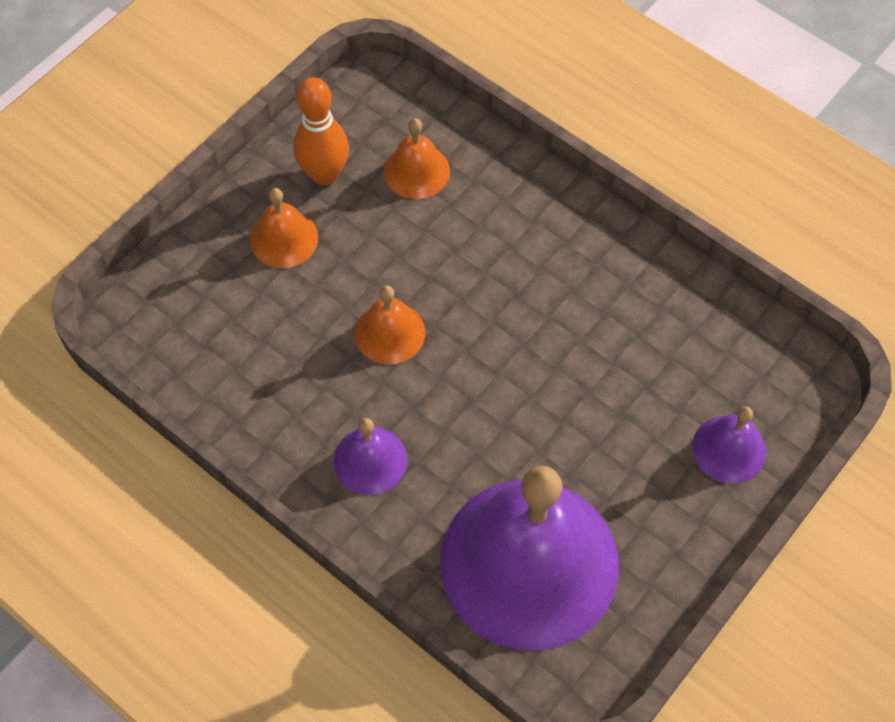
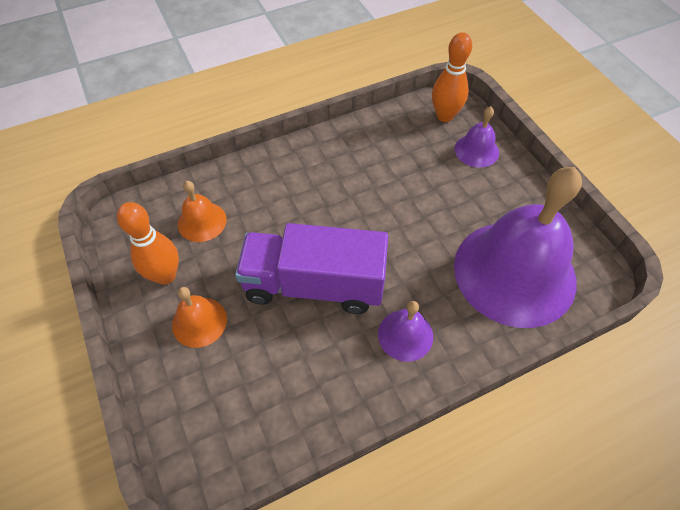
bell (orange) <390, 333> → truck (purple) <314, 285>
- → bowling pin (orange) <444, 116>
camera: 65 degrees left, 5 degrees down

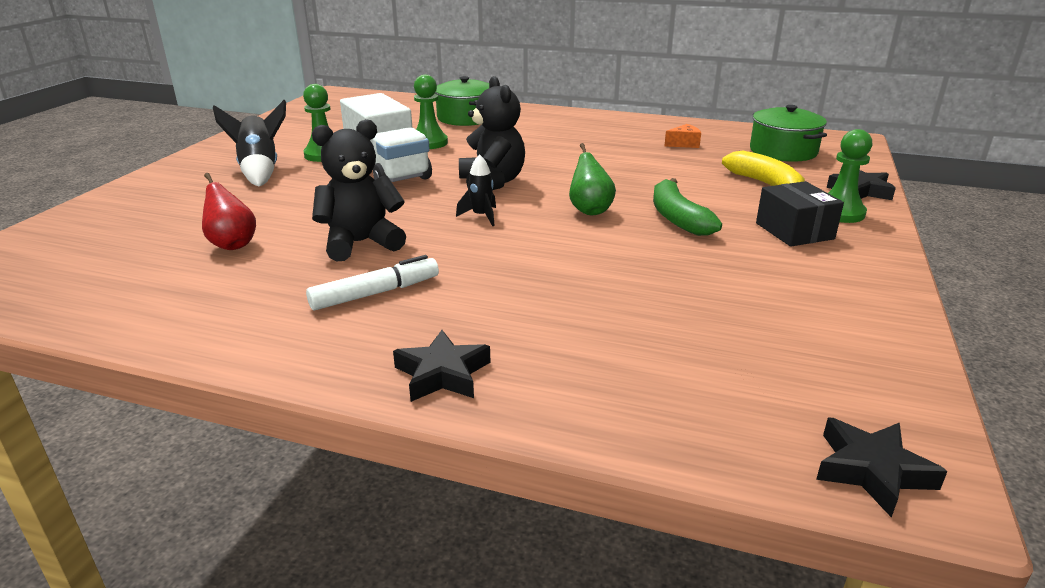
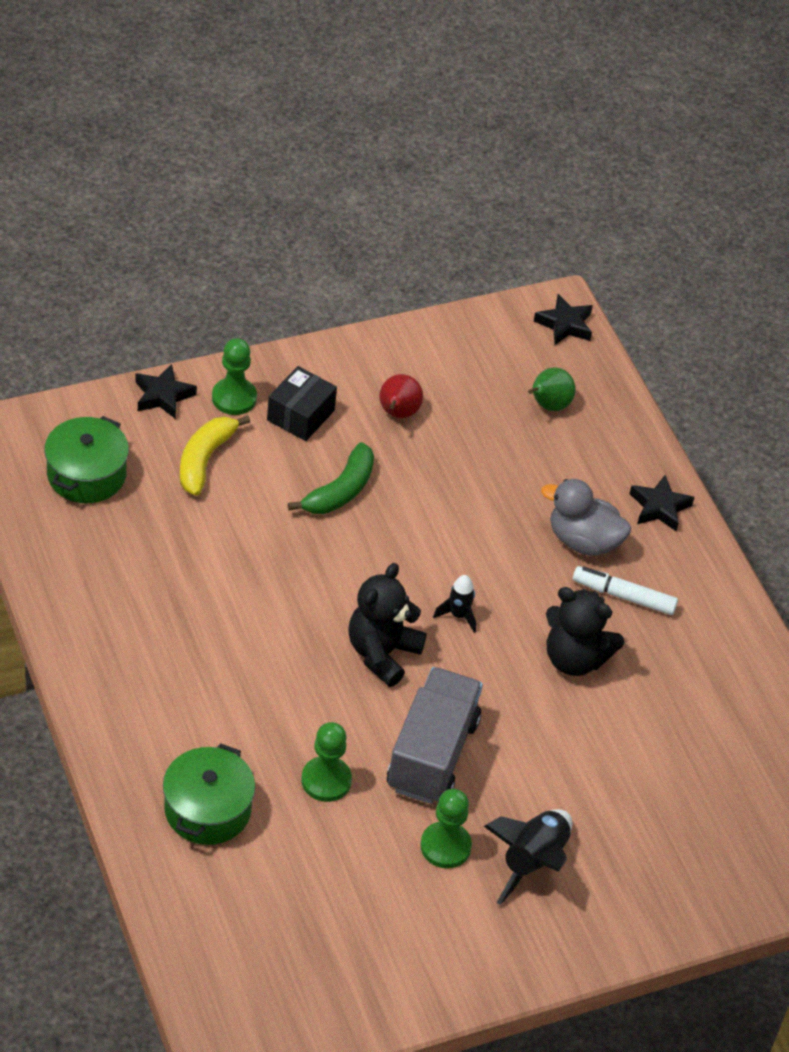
pear (red) <232, 244> → pear (red) <398, 413>, moved
truck (white) <388, 171> → truck (grey) <432, 754>
pear (green) <590, 210> → pear (green) <548, 405>, moved
cheese (orange) <684, 144> → -
- → duck (grey) <583, 541>
camera: 135 degrees left, 20 degrees up

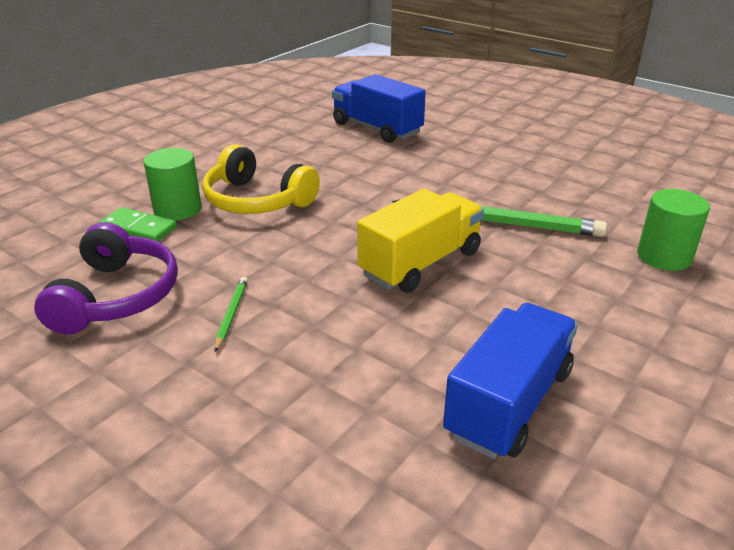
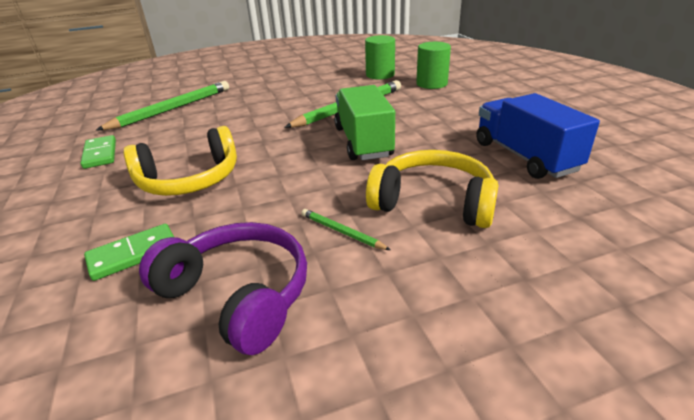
cylinder (green) <177, 209> → cylinder (green) <380, 75>, moved
truck (blue) <376, 128> → pencil (green) <172, 109>
truck (yellow) <421, 263> → truck (green) <363, 142>
- → domino (green) <100, 154>
- → headphones (yellow) <433, 202>
camera: 55 degrees left, 0 degrees up

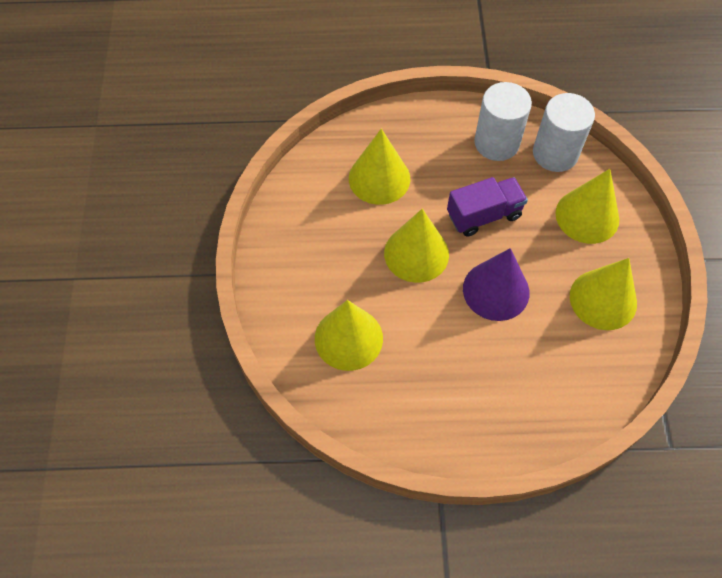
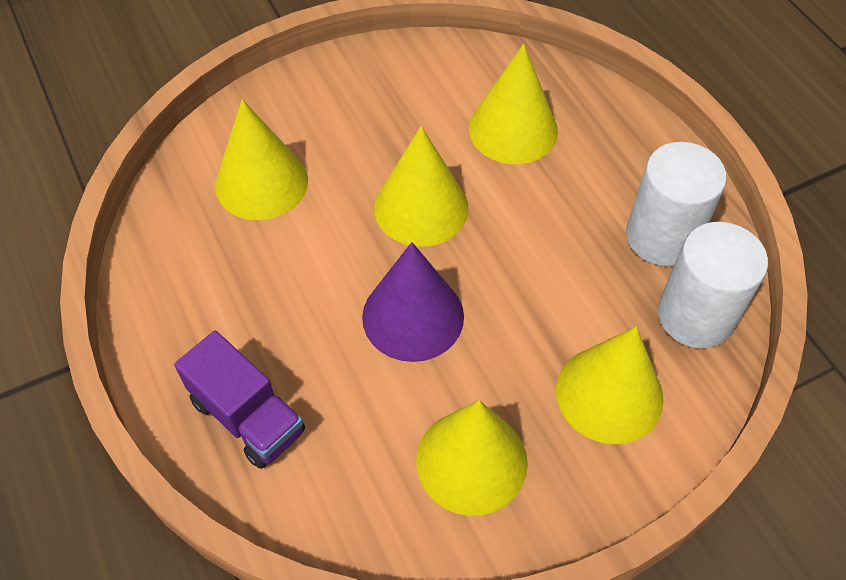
truck (purple) <484, 215> → truck (purple) <248, 416>, moved
camera: 65 degrees right, 5 degrees down

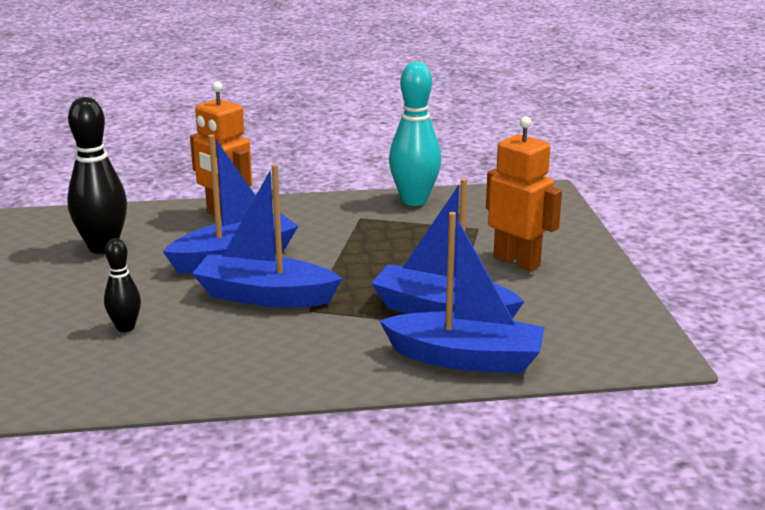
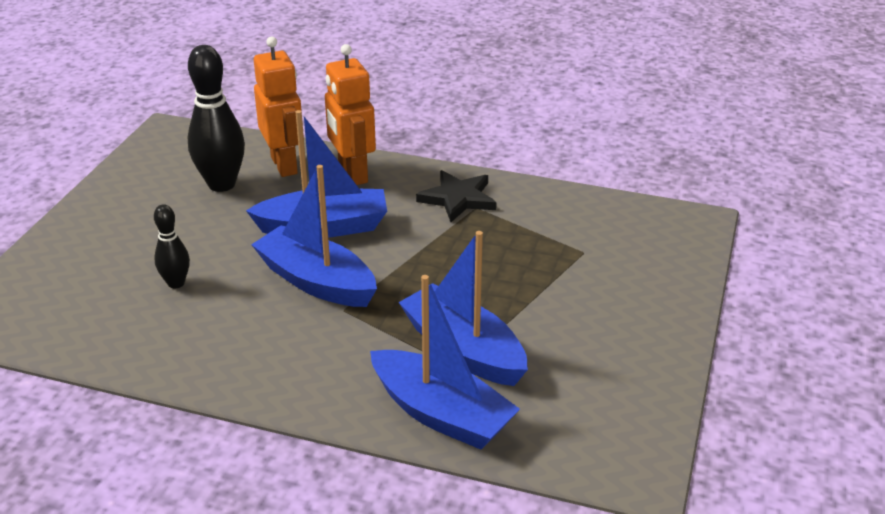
bowling pin (turquoise) <414, 200> → -
robot (orange) <517, 261> → robot (orange) <284, 165>, moved
- → star (black) <458, 199>
camera: 25 degrees right, 10 degrees up

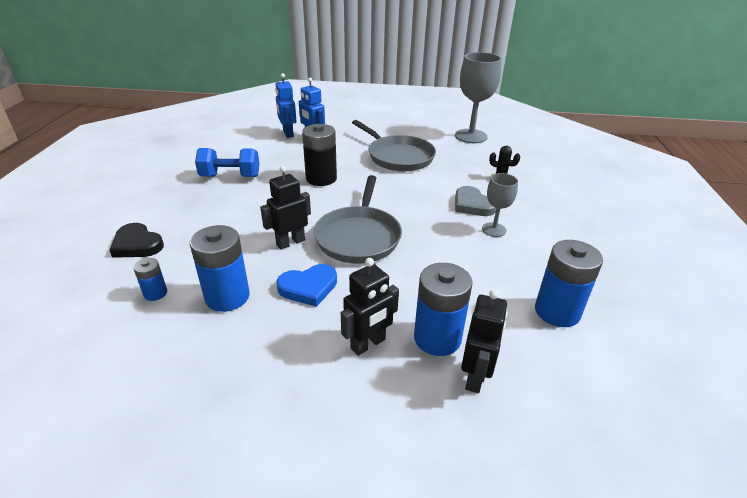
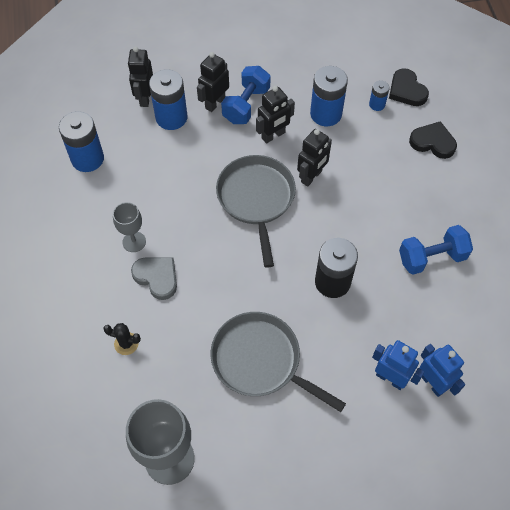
heart (blue) <308, 287> → robot (black) <273, 135>
- → dumbbell (blue) <246, 105>
- → heart (black) <406, 90>
camera: 165 degrees right, 25 degrees up

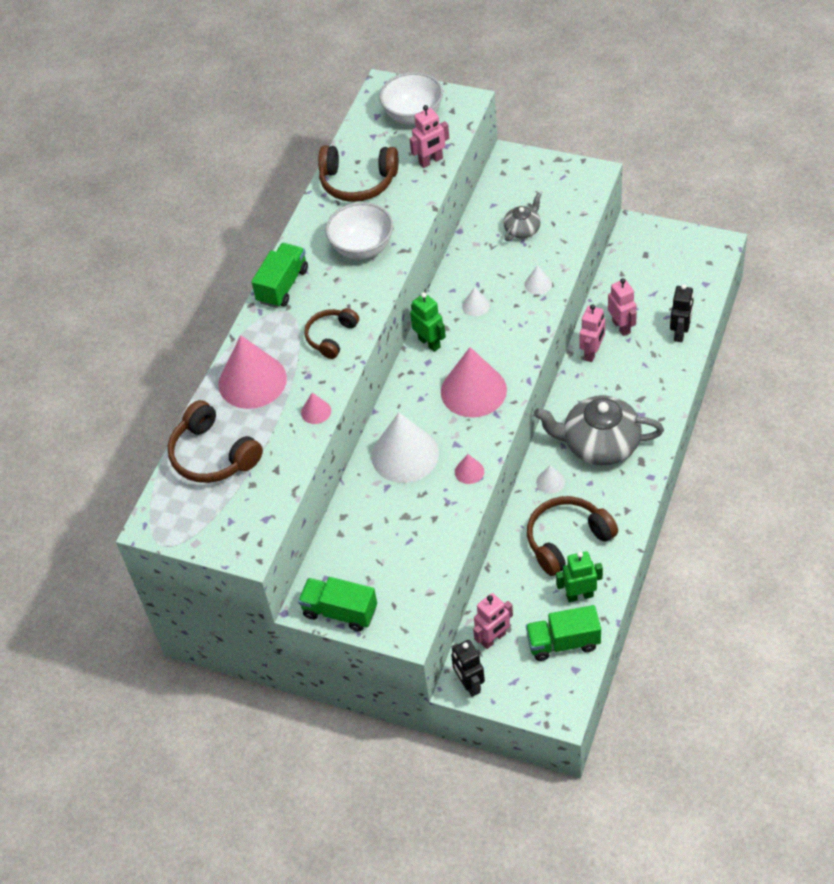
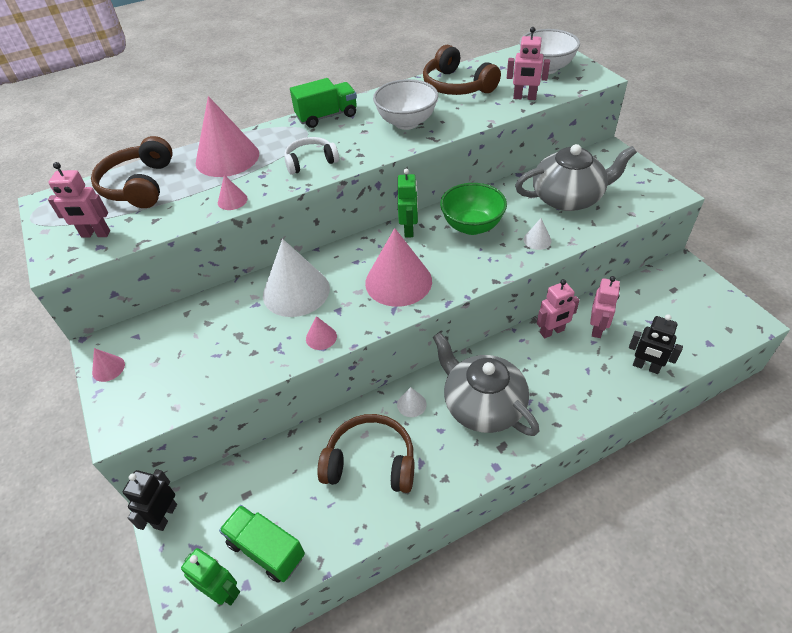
truck (green) <340, 612> → cone (pink) <108, 368>
headphones (brown) <331, 337> → headphones (white) <310, 162>
cone (white) <475, 305> → bowl (green) <472, 226>
robot (pink) <493, 638> → robot (pink) <95, 234>, moved
teapot (grey) <523, 229> → teapot (grey) <568, 198>, x1.97
robot (green) <579, 595> → robot (green) <223, 592>, moved
robot (black) <680, 333> → robot (black) <646, 367>, 60 degrees clockwise
camera: 40 degrees right, 5 degrees down

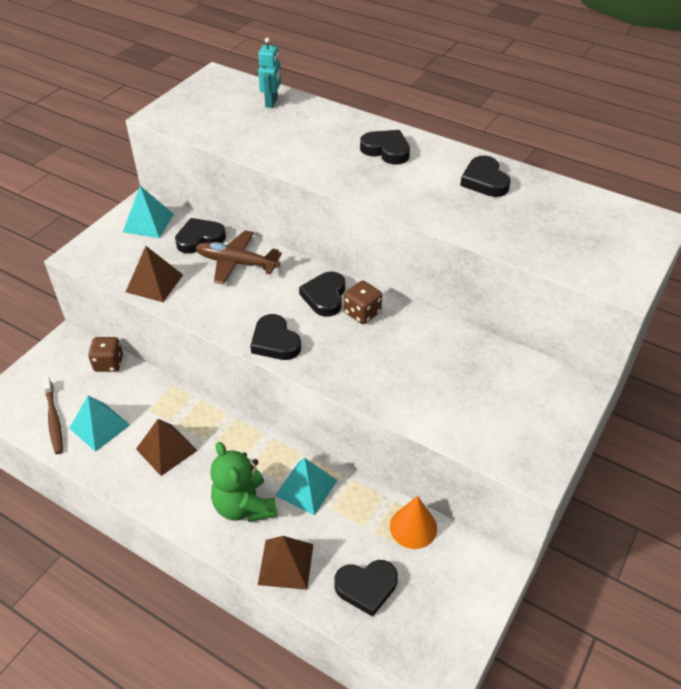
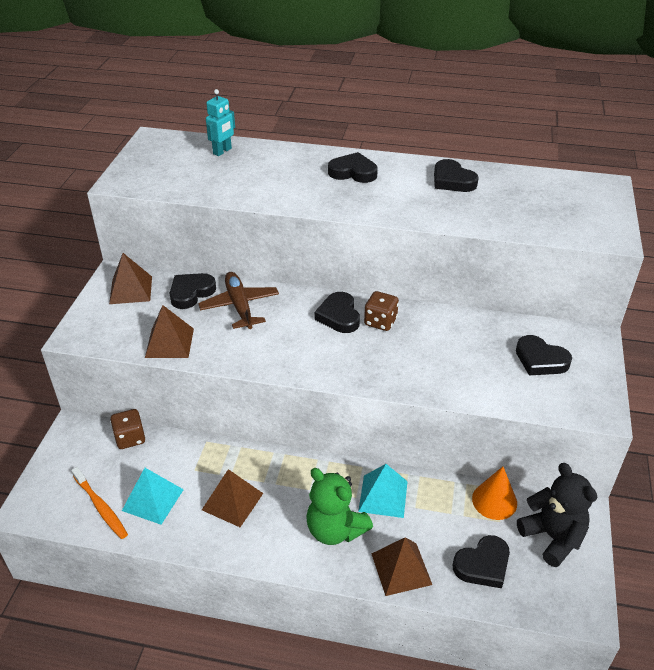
toothbrush (brown) <54, 420> → toothbrush (orange) <101, 507>
pyramid (turquoise) <148, 223> → pyramid (brown) <131, 290>
plane (brown) <237, 263> → plane (brown) <240, 306>, 75 degrees clockwise
heart (black) <275, 342> → heart (black) <540, 360>, moved
robot (turquoise) <272, 102> → robot (turquoise) <222, 151>, 45 degrees clockwise
- → teddy bear (black) <552, 537>
camera: 20 degrees left, 5 degrees down

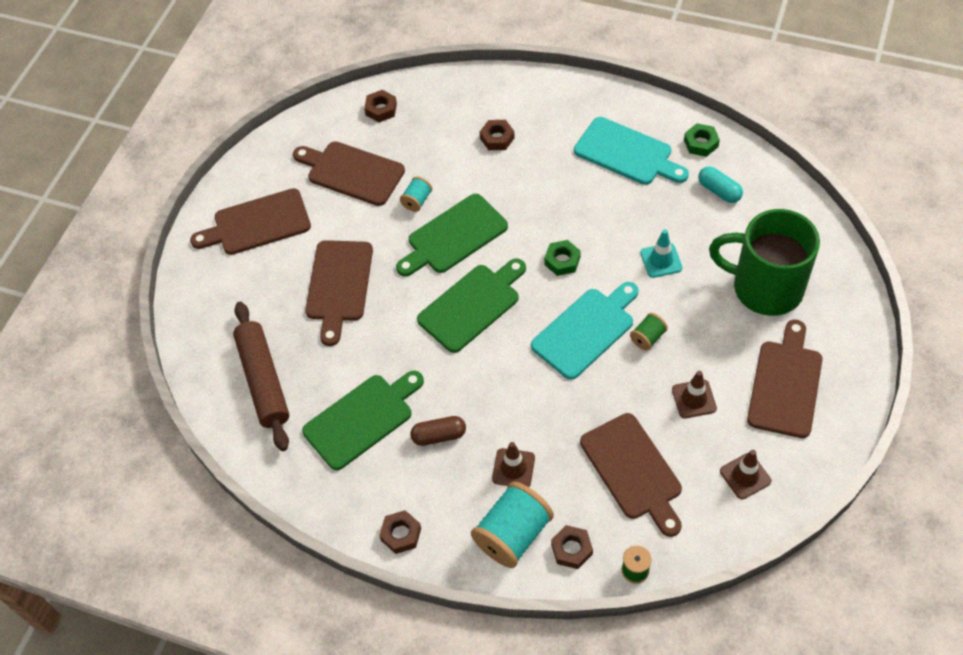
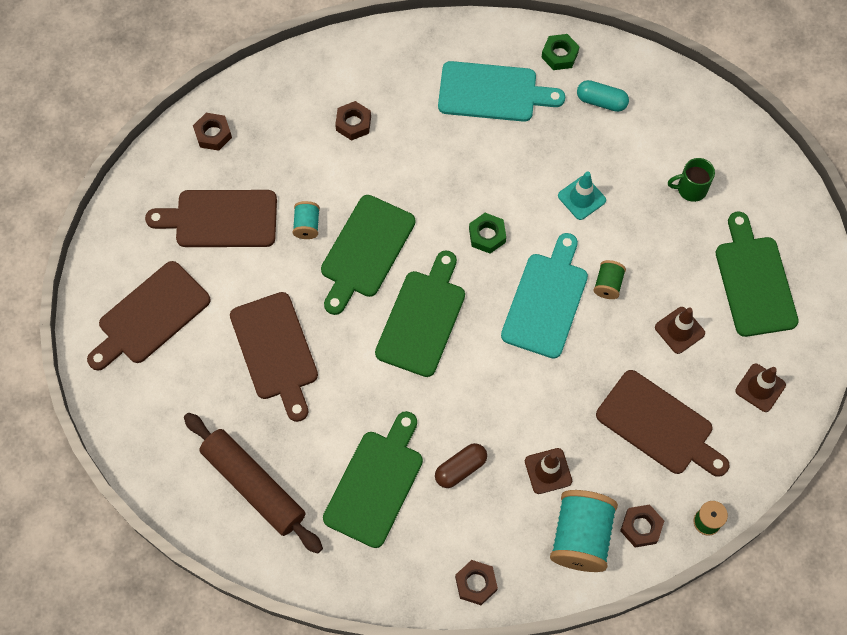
mug (green) <764, 287> → mug (green) <690, 189>, x0.42
cutting board (brown) <785, 384> → cutting board (green) <754, 281>
camera: 30 degrees left, 10 degrees up

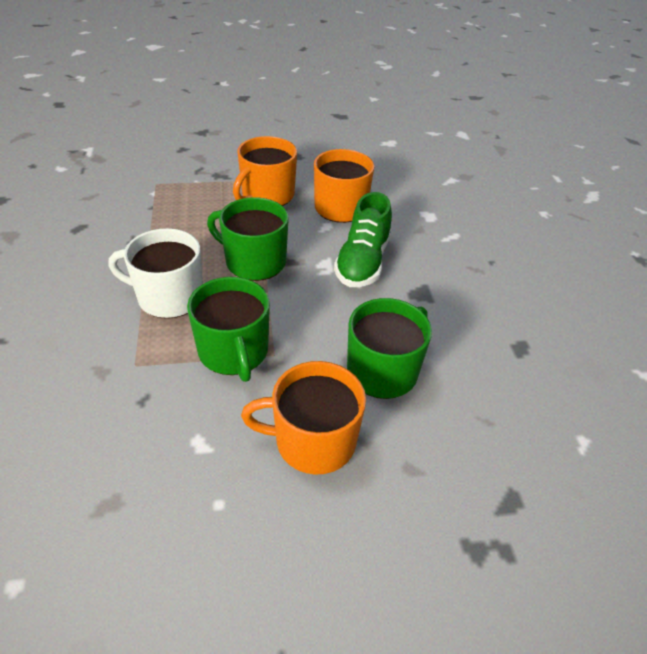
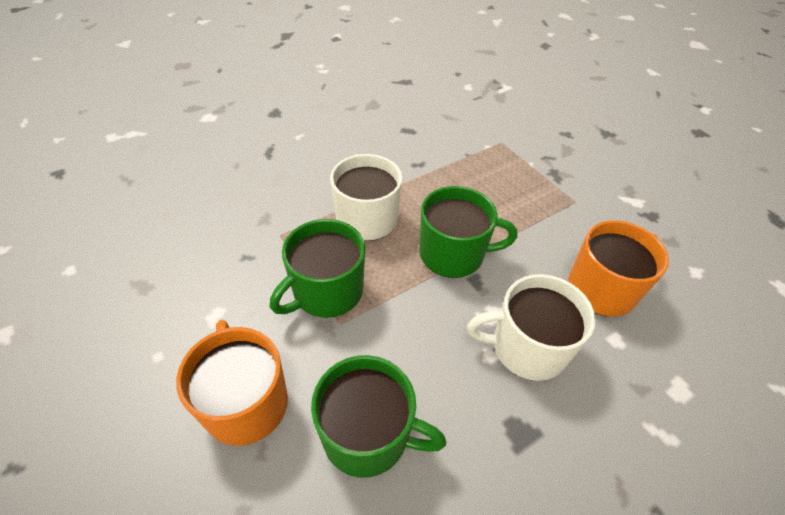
mug (green) <254, 262> → mug (green) <453, 254>, 90 degrees clockwise
mug (orange) <267, 195> → -
shoe (green) <362, 262> → mug (white) <527, 347>
camera: 65 degrees right, 5 degrees up

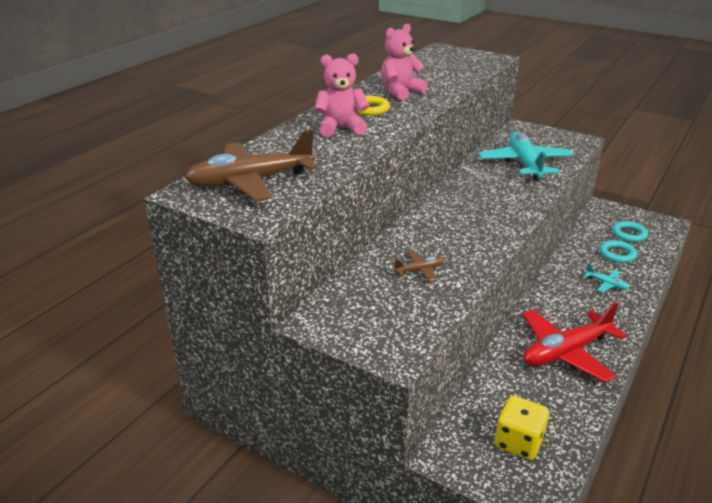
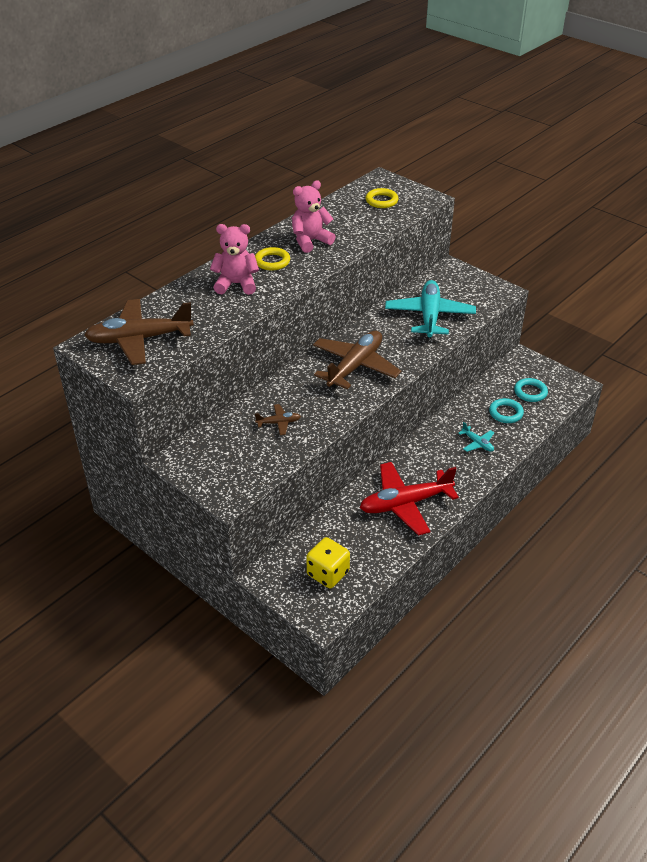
- → plane (brown) <355, 366>
- → ring (yellow) <381, 201>
camera: 10 degrees right, 10 degrees up

